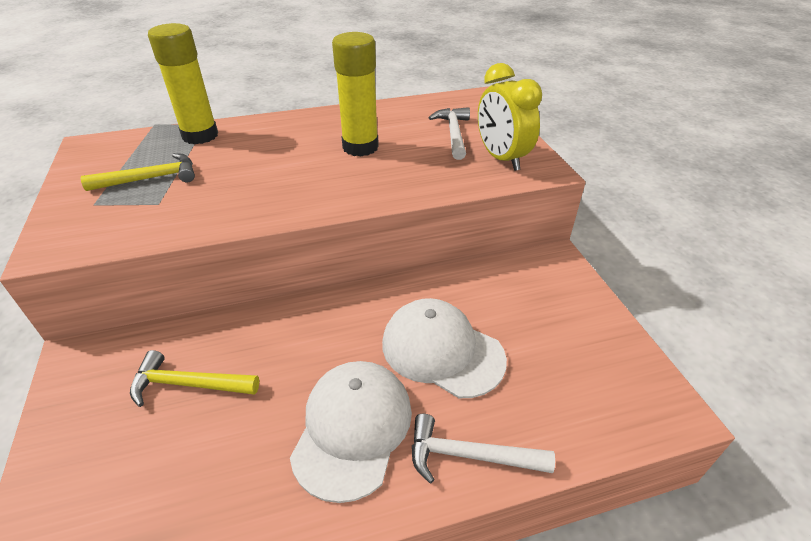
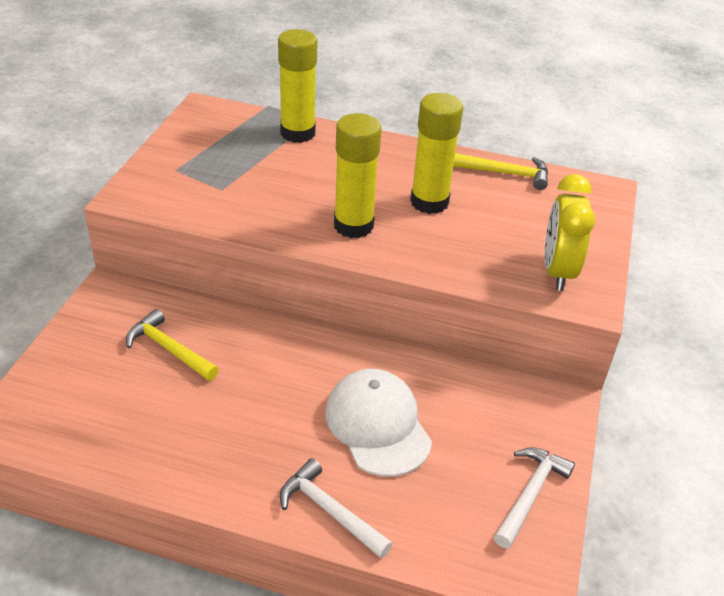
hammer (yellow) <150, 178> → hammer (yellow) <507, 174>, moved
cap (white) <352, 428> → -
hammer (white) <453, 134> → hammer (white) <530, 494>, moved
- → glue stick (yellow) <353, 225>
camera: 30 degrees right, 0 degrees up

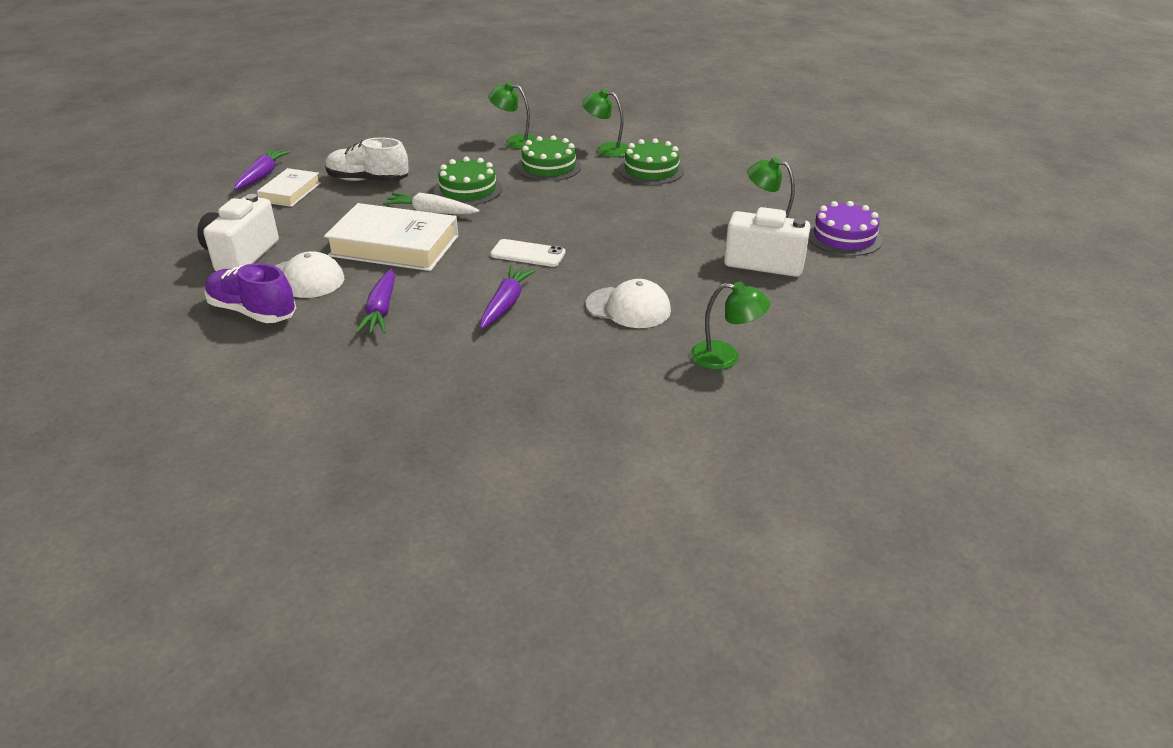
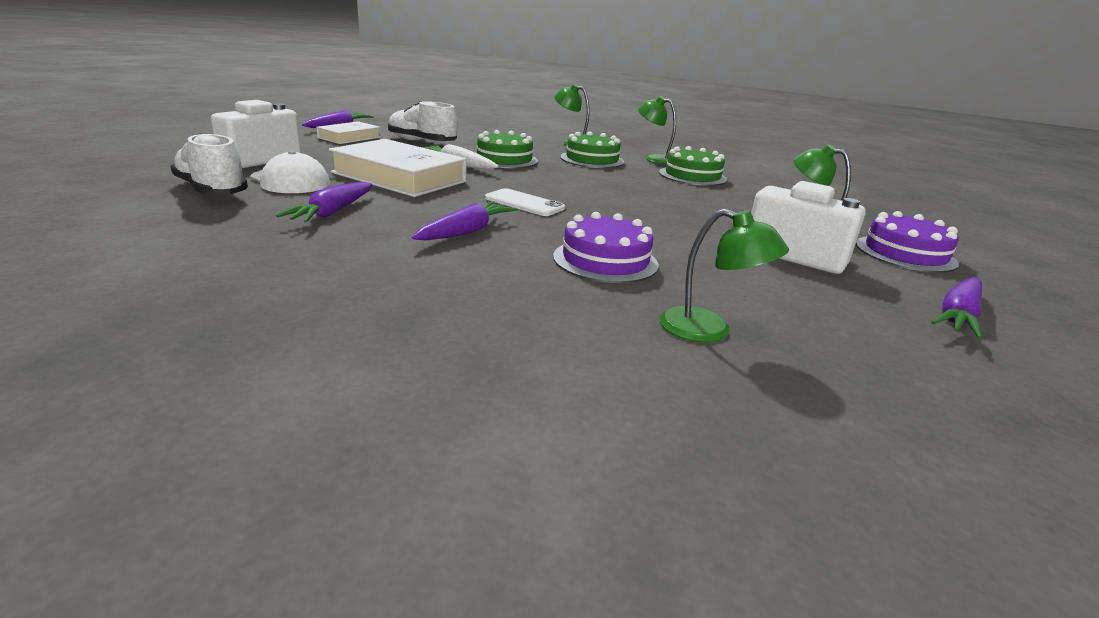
shoe (purple) <253, 311> → shoe (white) <212, 191>
cap (white) <628, 308> → cake (purple) <605, 260>
- → carrot (purple) <957, 316>
camera: 15 degrees right, 10 degrees down

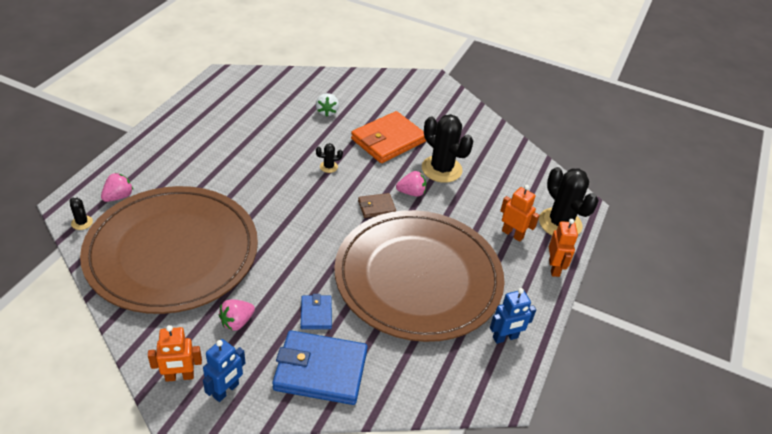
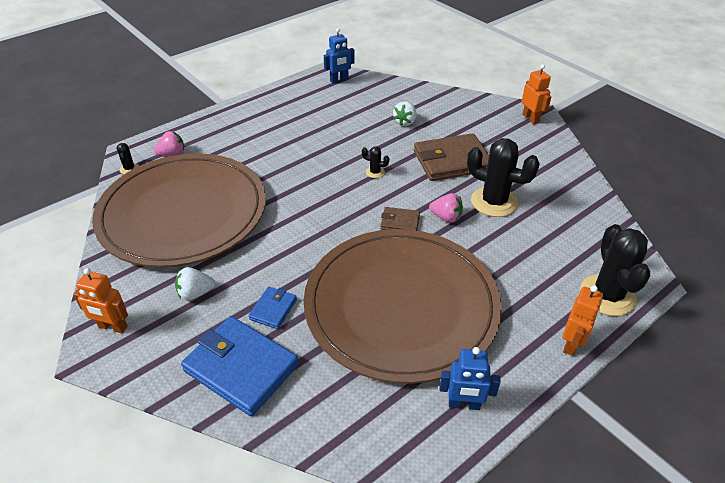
robot (blue) <226, 390> → robot (blue) <339, 80>, moved
strawberry (pink) <237, 322> → strawberry (white) <195, 293>
wallet (orange) <388, 140> → wallet (brown) <452, 161>
cactus (black) <441, 169> → cactus (black) <494, 202>, 45 degrees counterclockwise
robot (orange) <512, 234> → robot (orange) <530, 118>, moved
camera: 30 degrees right, 0 degrees up

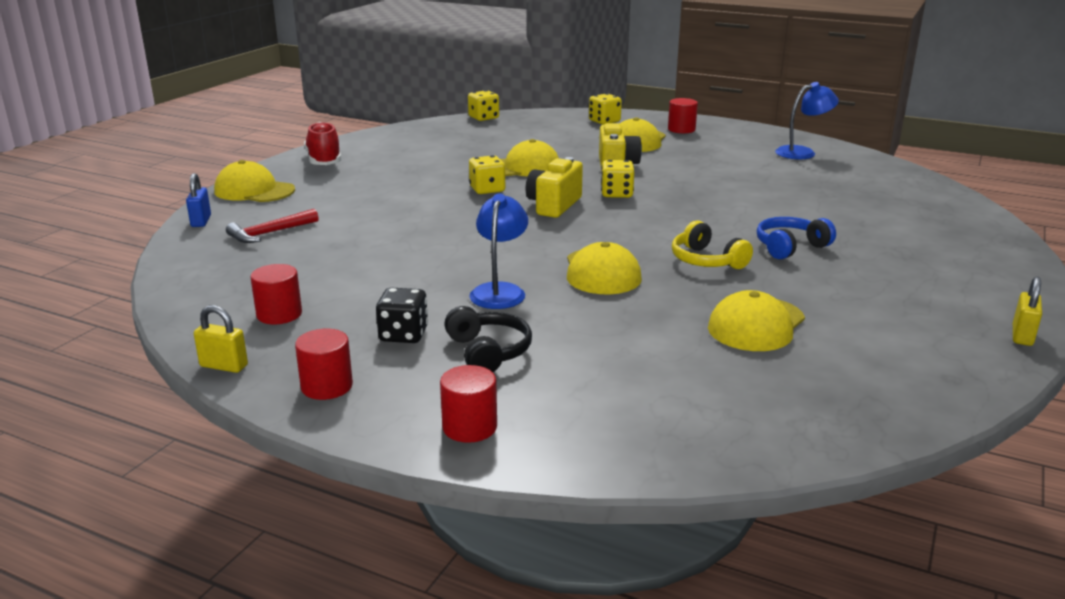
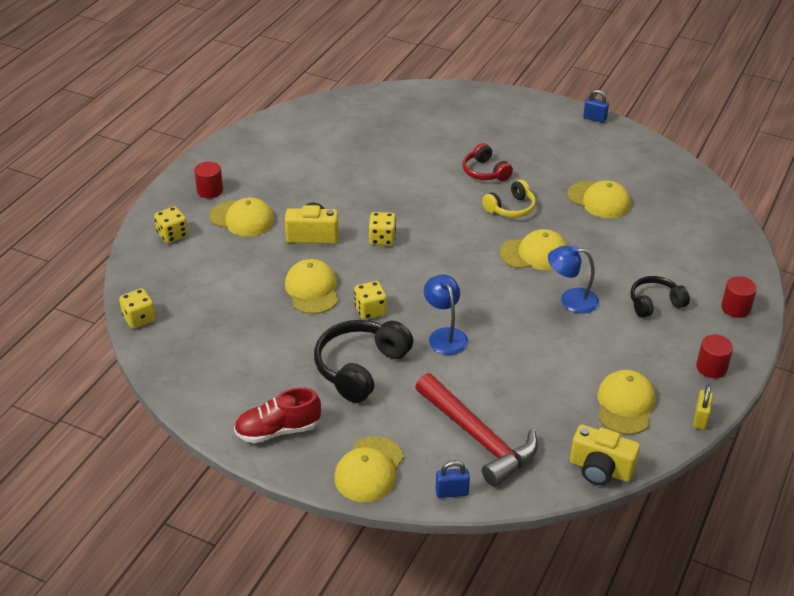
hammer (red) <270, 233> → hammer (red) <478, 437>, x1.89
cylinder (red) <279, 314> → cap (yellow) <625, 405>
dice (black) <403, 334> → -
camera (yellow) <553, 205> → camera (yellow) <600, 469>, moved
headphones (blue) <790, 247> → headphones (red) <485, 172>
lamp (blue) <802, 152> → lamp (blue) <445, 335>, moved
padlock (yellow) <1022, 336> → padlock (blue) <594, 118>
- → headphones (black) <360, 368>
camera: 90 degrees left, 15 degrees up

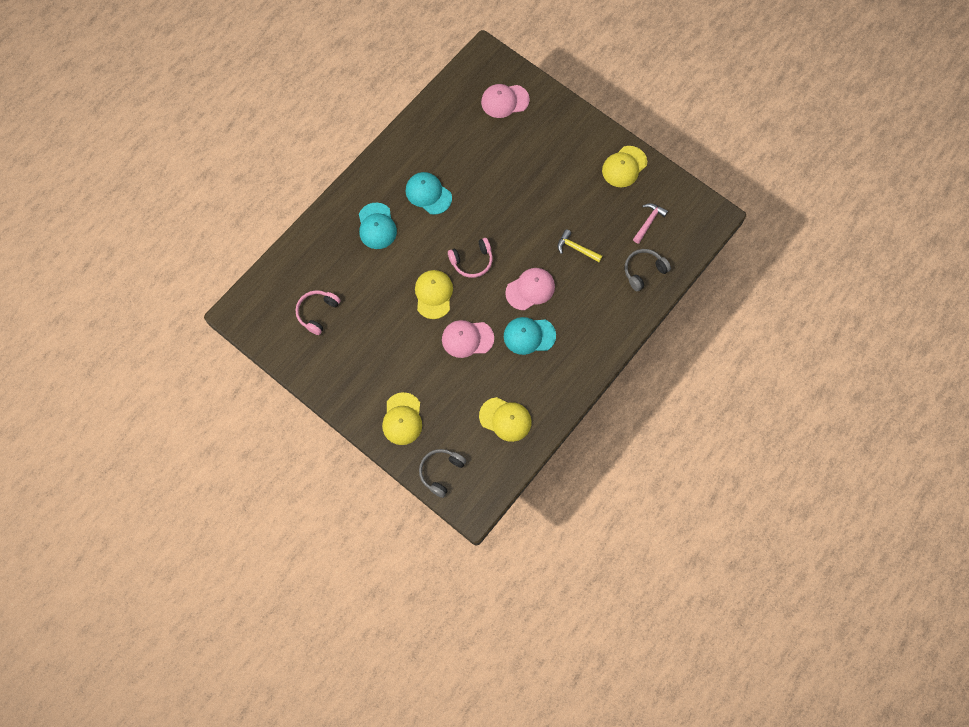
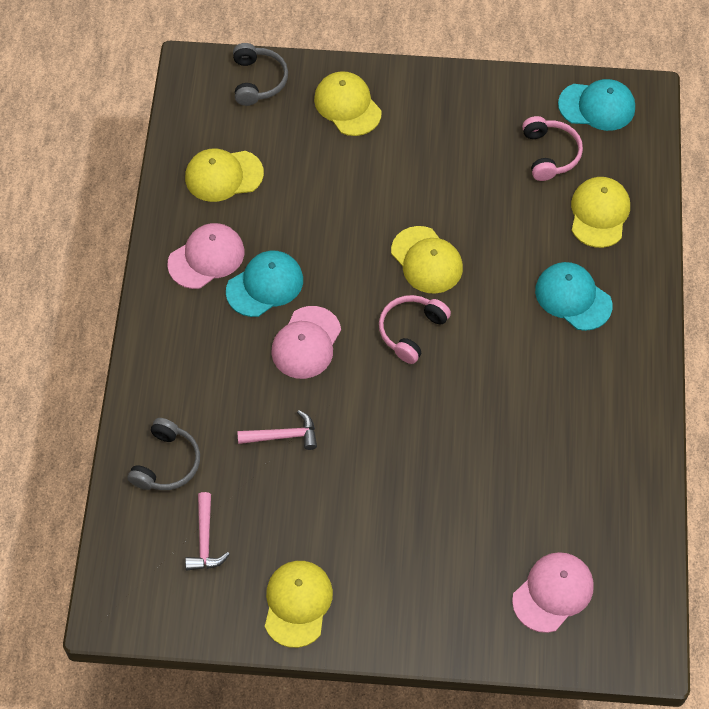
cap (turquoise) <428, 194> → cap (turquoise) <597, 106>, moved
cap (pink) <467, 339> → cap (pink) <206, 257>, moved
hammer (yellow) <576, 248> → hammer (pink) <283, 436>
- → cap (yellow) <599, 213>
camera: 145 degrees right, 10 degrees down

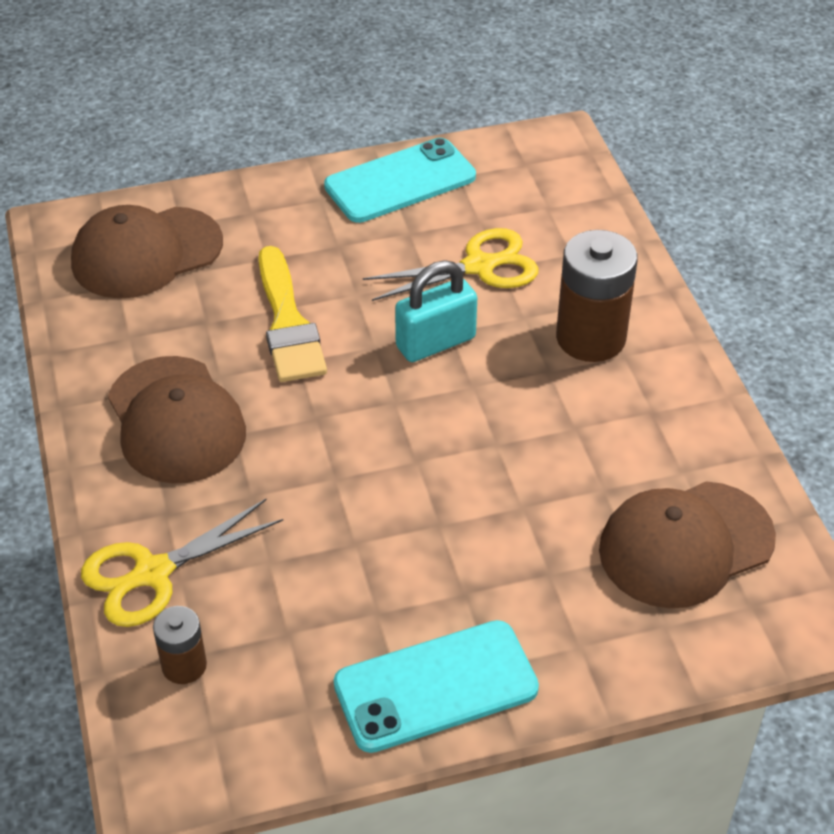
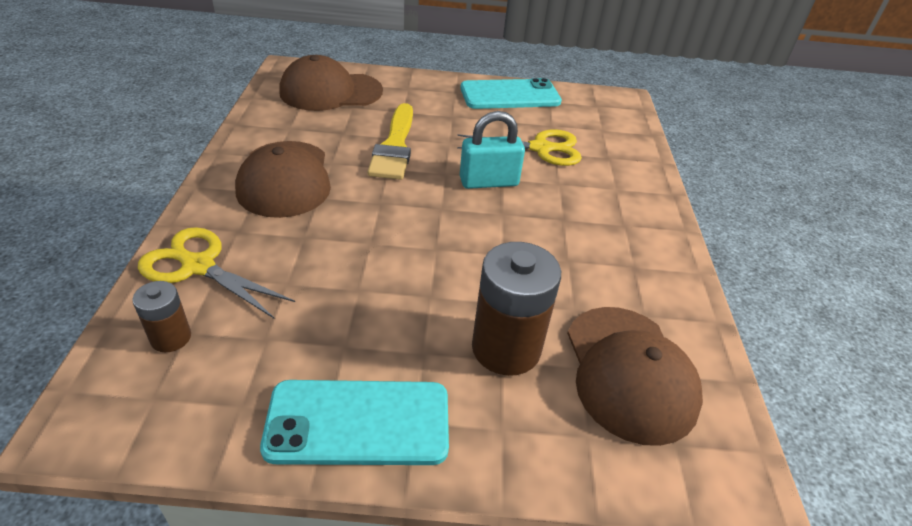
scissors (yellow) <152, 574> → scissors (yellow) <197, 266>, 45 degrees clockwise
battery (brown) <590, 338> → battery (brown) <506, 348>, moved
cap (brown) <685, 545> → cap (brown) <629, 373>, 90 degrees counterclockwise
camera: 15 degrees right, 5 degrees down

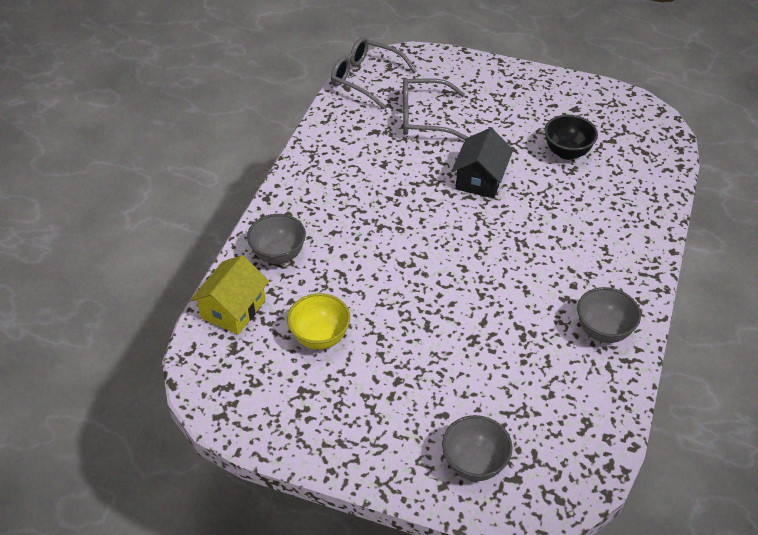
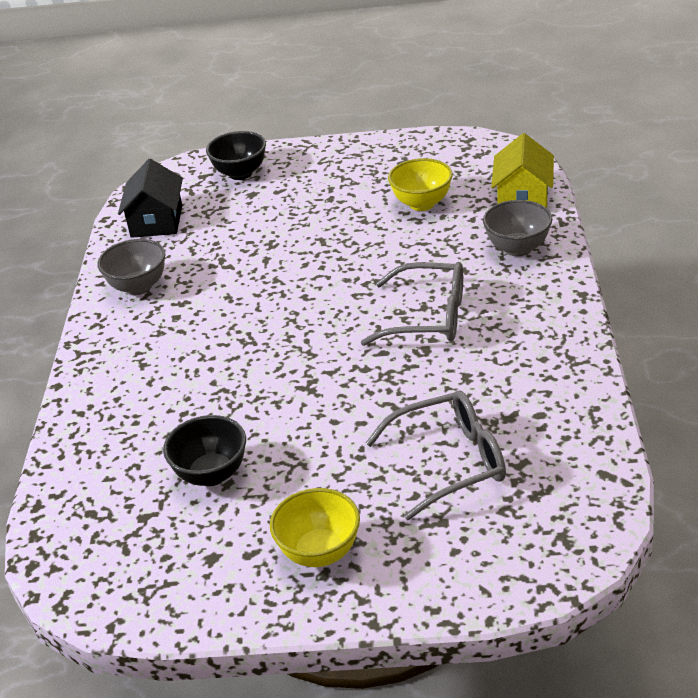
glasses (grey) <366, 79> → glasses (grey) <427, 317>, moved
bowl (grey) <474, 463> → bowl (black) <240, 173>
house (black) <480, 179> → house (black) <156, 221>, moved
- → bowl (yellow) <319, 552>
camera: 165 degrees right, 10 degrees down

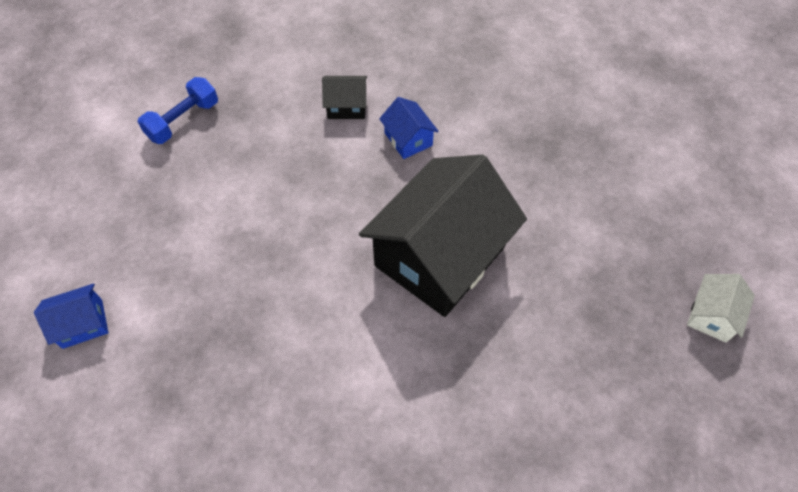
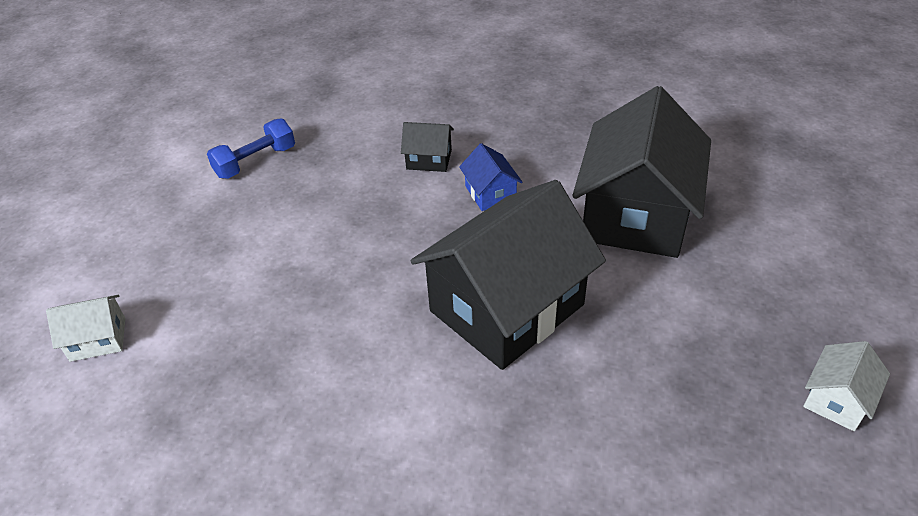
house (blue) <82, 324> → house (white) <98, 339>
- → house (black) <635, 214>
camera: 10 degrees right, 15 degrees down

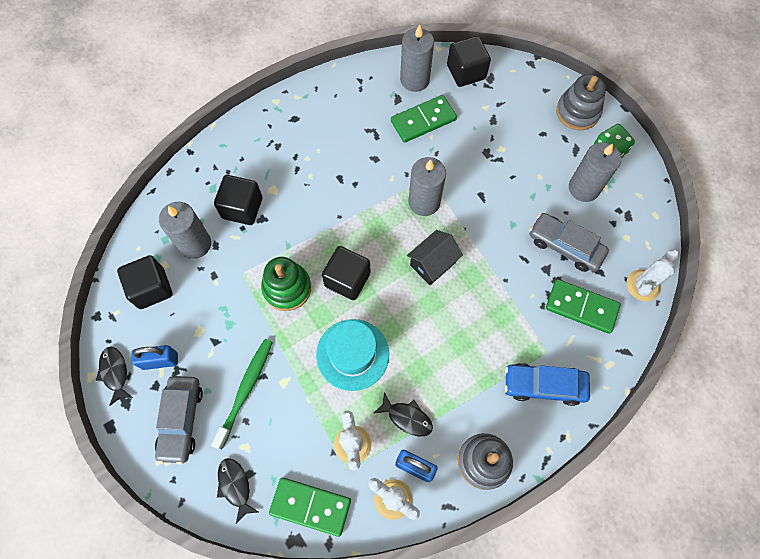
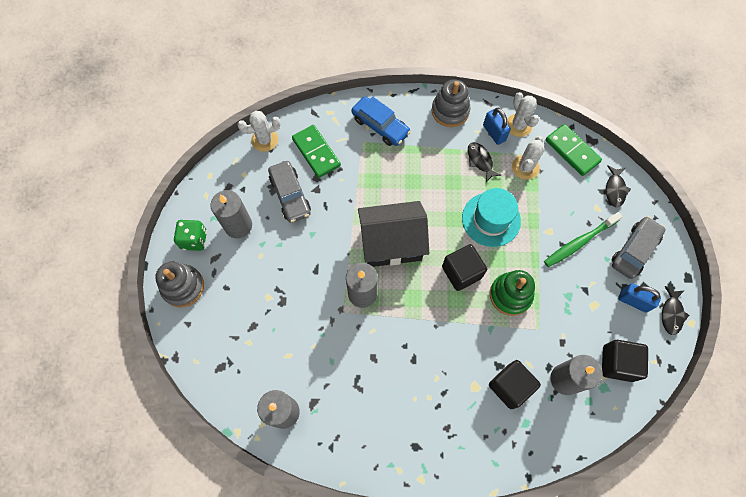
domino (green) <423, 120> → -
house (black) <432, 264> → house (black) <391, 243>, x1.74
cube (black) <466, 72> → -
camera: 145 degrees left, 0 degrees up

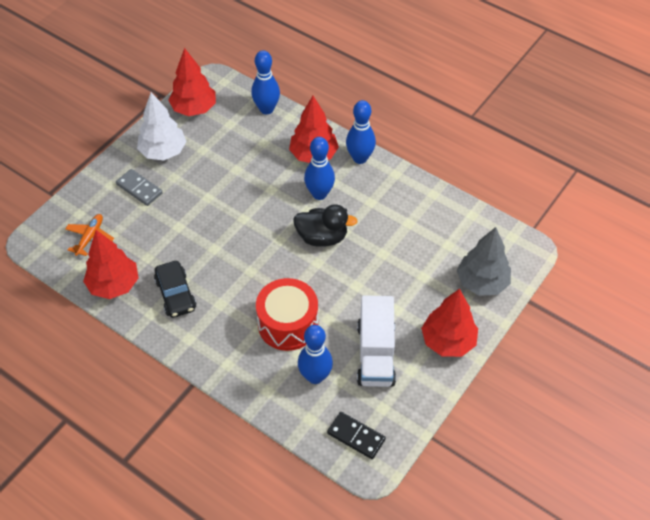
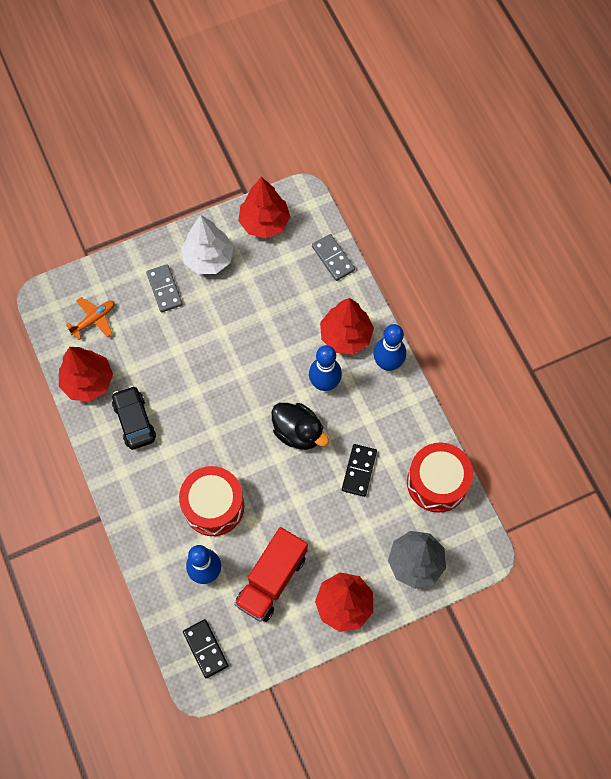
car (black) <175, 294> → car (black) <134, 421>, 150 degrees clockwise
bowling pin (blue) <266, 109> → domino (grey) <333, 258>
truck (white) <375, 354> → truck (red) <271, 580>
- → domino (black) <359, 471>
- → drum (red) <437, 482>
camera: 30 degrees right, 15 degrees up

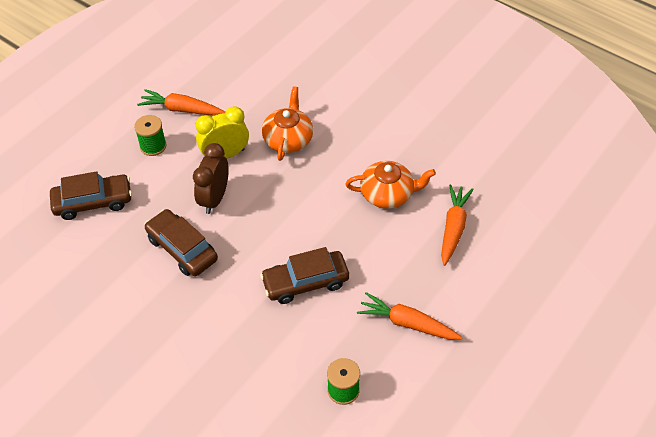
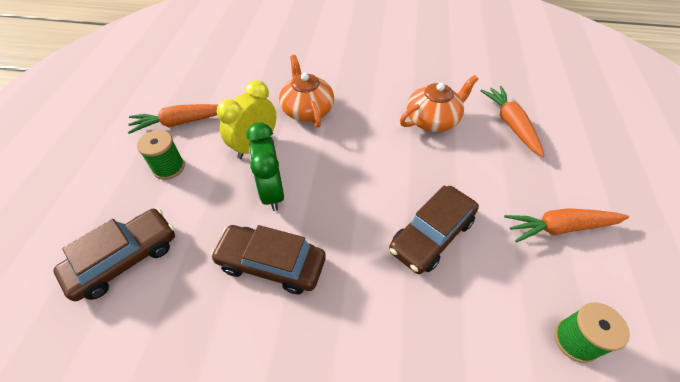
clock (brown) <214, 198> → clock (green) <272, 192>
camera: 30 degrees left, 0 degrees up

